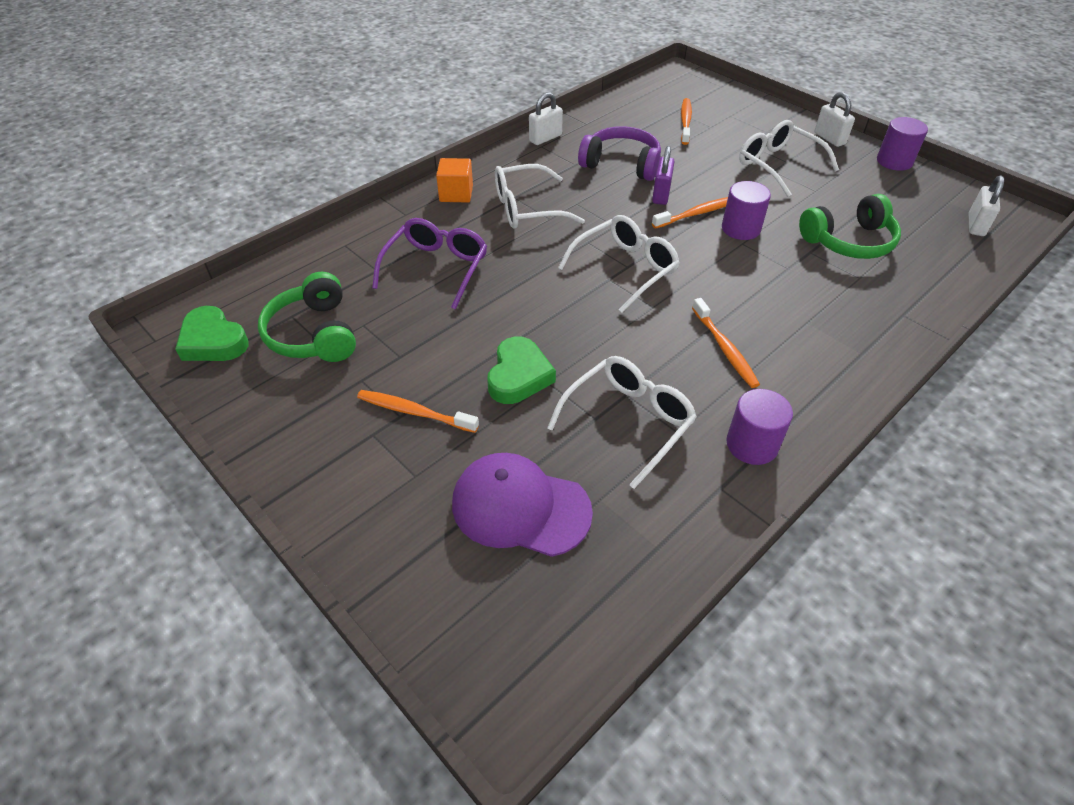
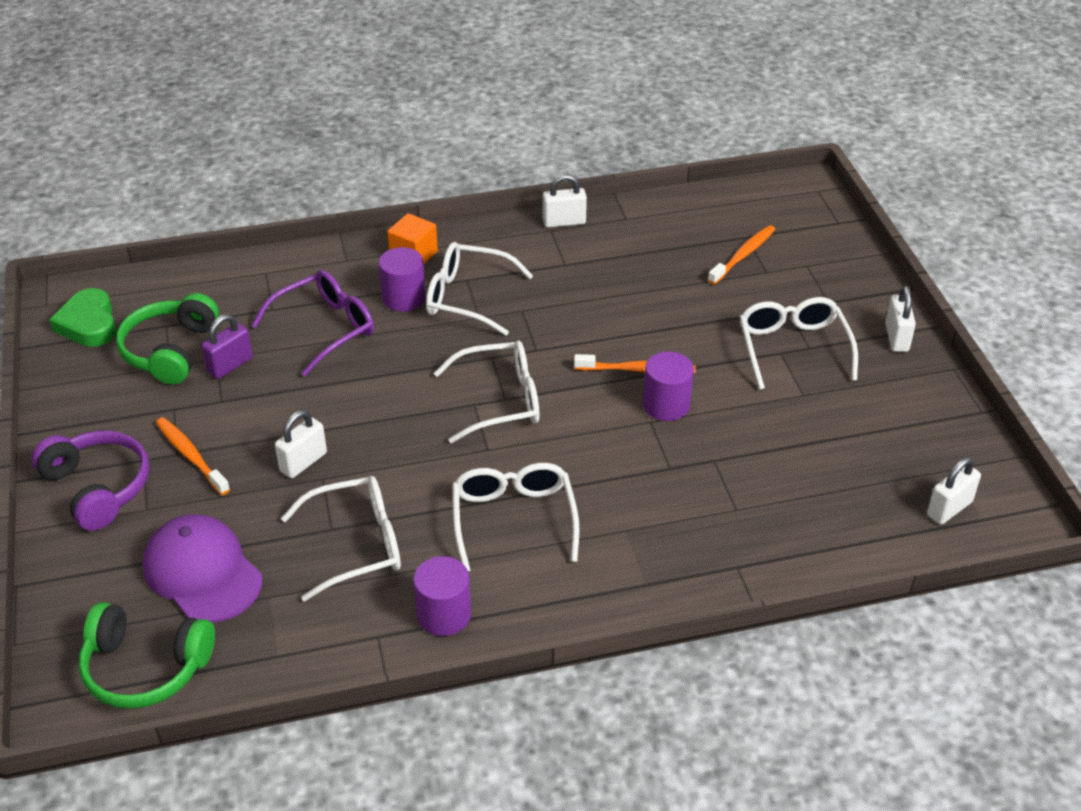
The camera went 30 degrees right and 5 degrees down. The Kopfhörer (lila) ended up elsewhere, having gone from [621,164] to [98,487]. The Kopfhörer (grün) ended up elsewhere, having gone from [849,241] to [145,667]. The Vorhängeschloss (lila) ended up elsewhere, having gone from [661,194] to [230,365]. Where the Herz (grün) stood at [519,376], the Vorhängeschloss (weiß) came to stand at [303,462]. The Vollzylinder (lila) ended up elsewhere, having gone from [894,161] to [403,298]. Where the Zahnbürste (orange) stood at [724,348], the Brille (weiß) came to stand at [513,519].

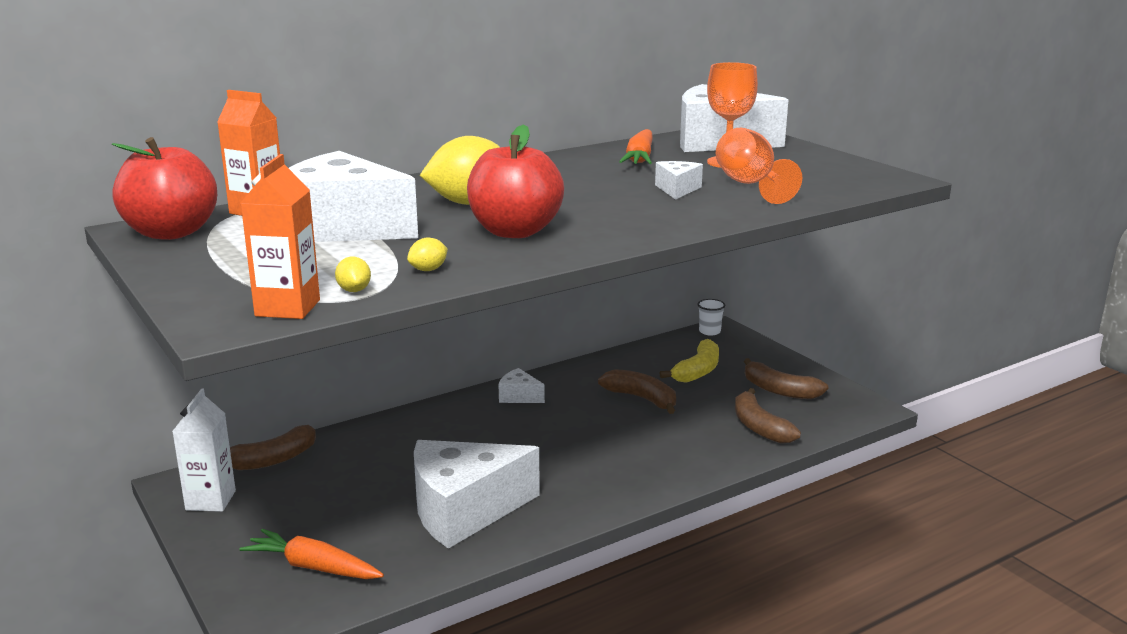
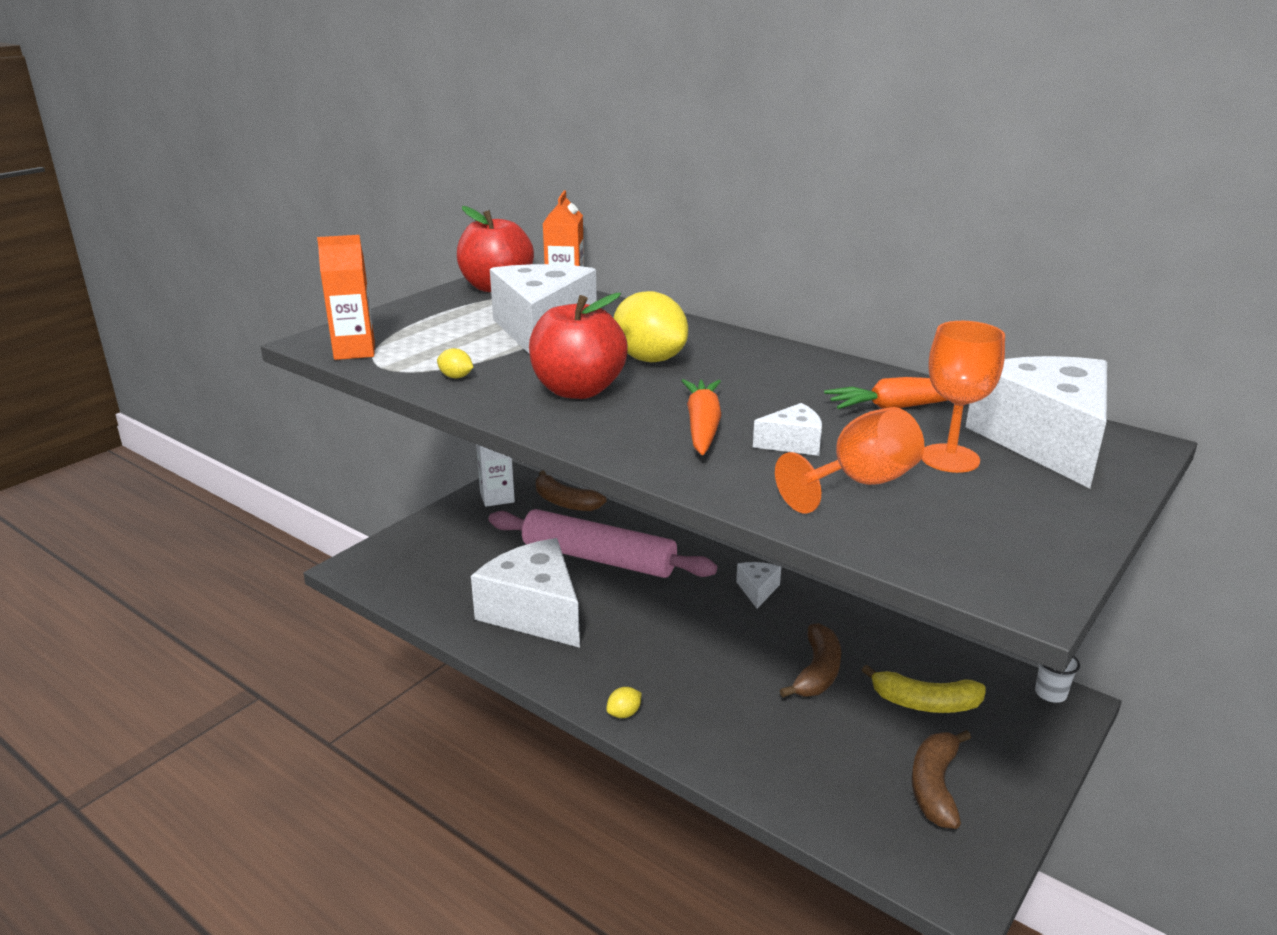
The camera went 70 degrees right and 5 degrees up. The second view gained the Nudelholz (rosa) at [598,558]. The Zitrone (gelb) ended up elsewhere, having gone from [354,290] to [624,713]. The Karotte (orange) ended up elsewhere, having gone from [313,567] to [702,426]. The second view lost the Banane (braun) at [759,427].

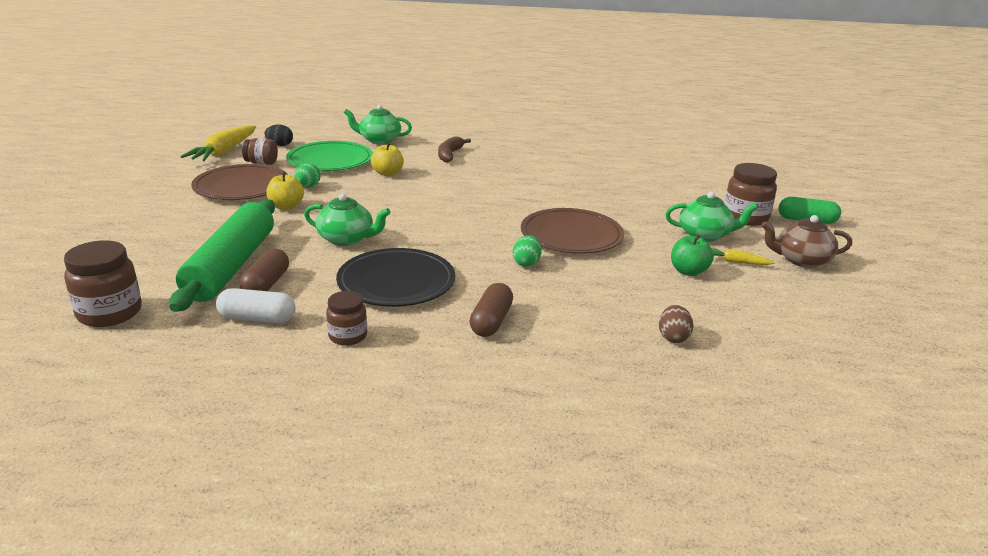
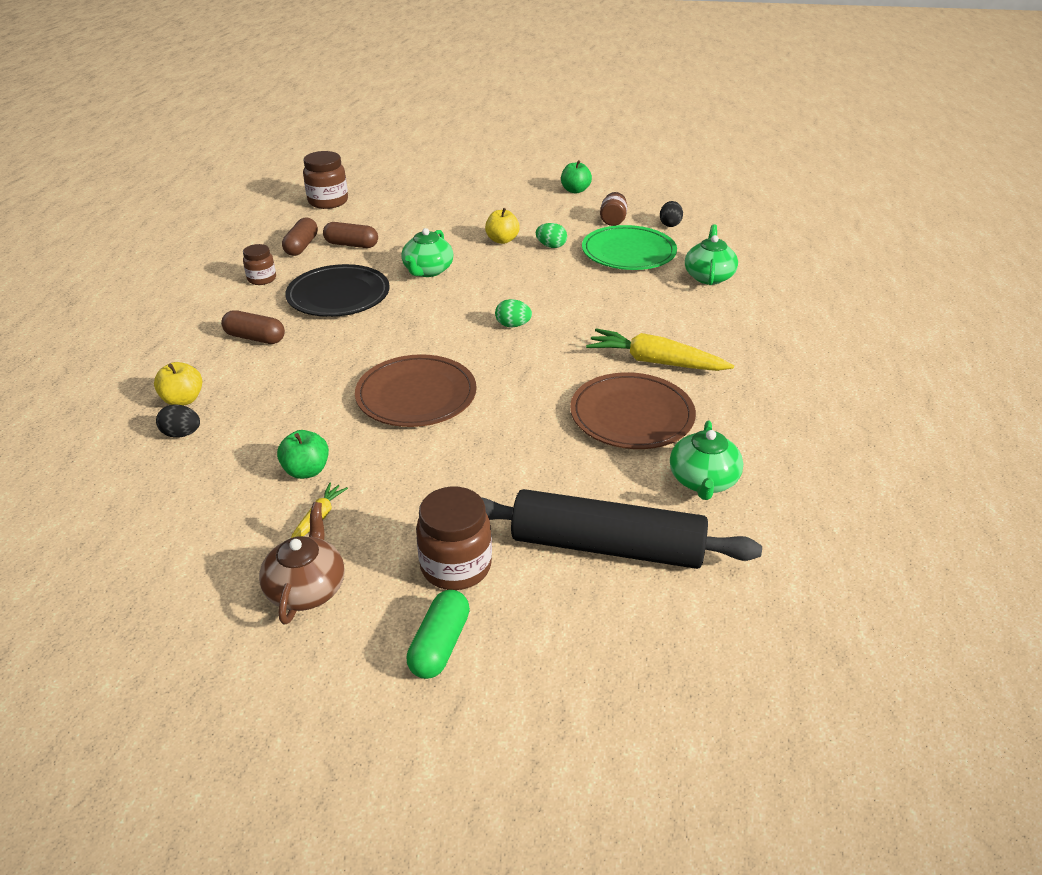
The camera went 95 degrees right and 10 degrees up. The Apfel (gelb) ended up elsewhere, having gone from [387,173] to [183,400]. What was the Ei (braun) at [673,337] turned into the Ei (schwarz) at [182,434]. What was the Kapsel (weiß) at [257,318] turned into the Kapsel (braun) at [302,246]. The second view gained the Nudelholz (schwarz) at [607,546]. The Ei (grün) ended up elsewhere, having gone from [526,263] to [513,325]. The second view gained the Apfel (grün) at [575,190]. The Teller (braun) ended up elsewhere, having gone from [241,187] to [631,415]. The Karotte (gelb) ended up elsewhere, having gone from [224,152] to [655,362]. The Teekanne (grün) ended up elsewhere, having gone from [705,235] to [703,481]. The second view lost the Nudelholz (grün) at [231,266]. The second view lost the Banane (braun) at [450,155].

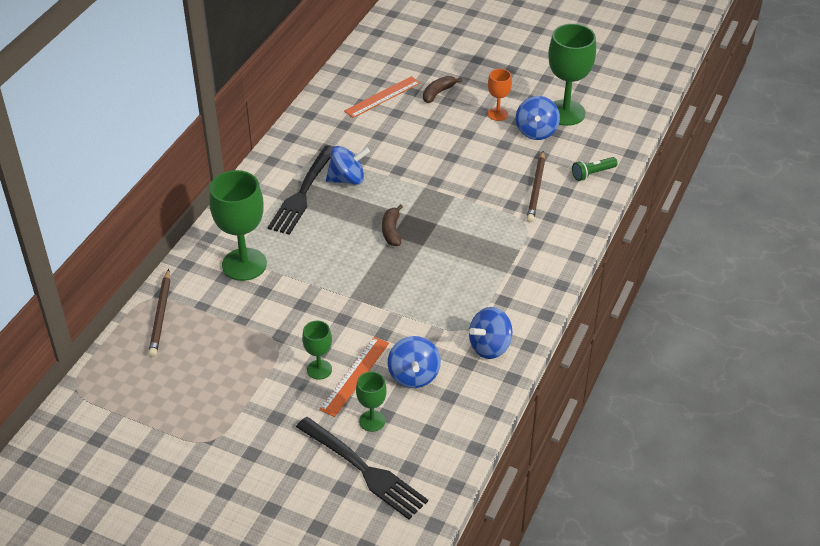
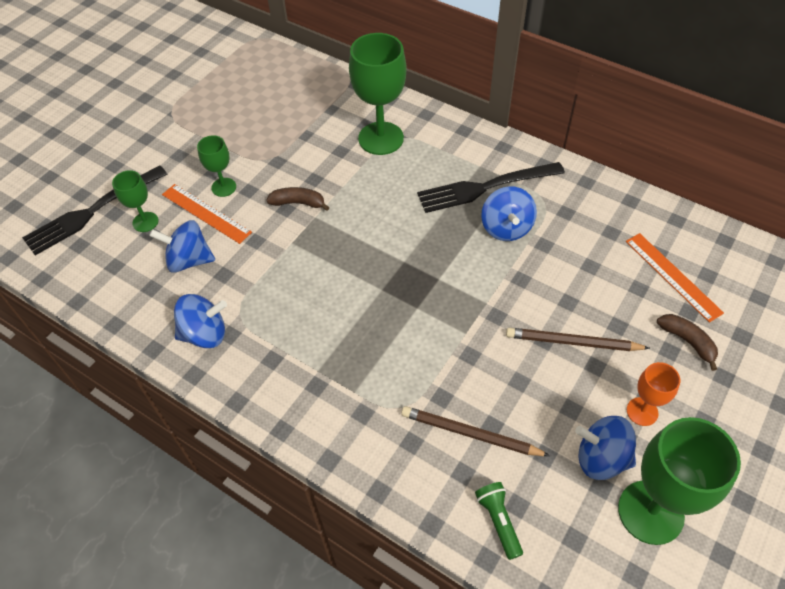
The camera went 100 degrees right and 10 degrees up. The Kreisel (blau) at [489,346] ended up facing another way, 105 degrees clockwise from before. The Banane (braun) ended up elsewhere, having gone from [391,231] to [298,203]. The Gabel (schwarz) at [303,193] ended up facing another way, 45 degrees counterclockwise from before. The Bleistift (braun) ended up elsewhere, having gone from [160,315] to [573,342].

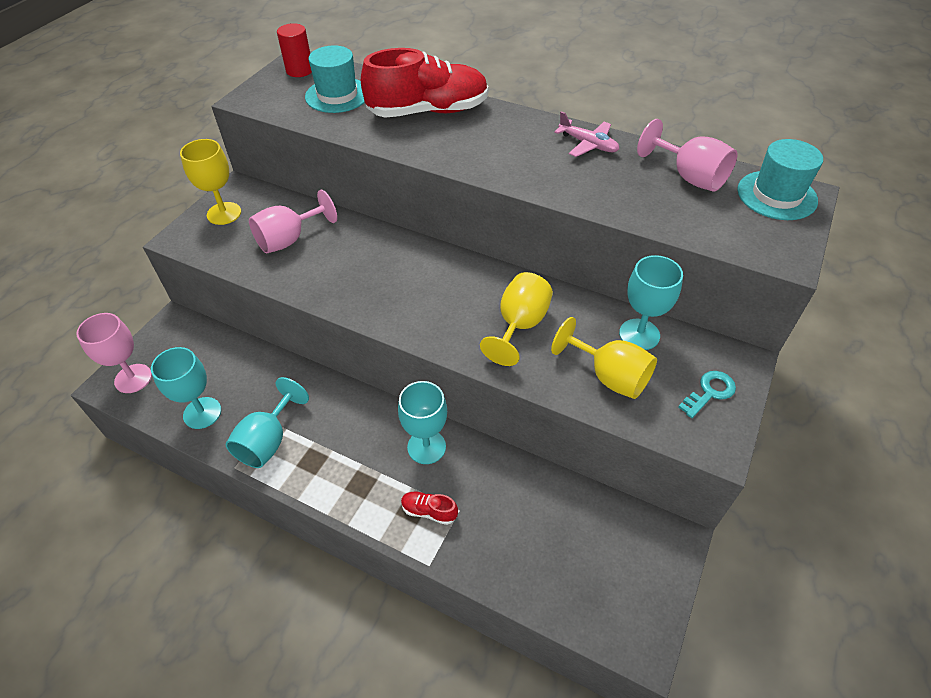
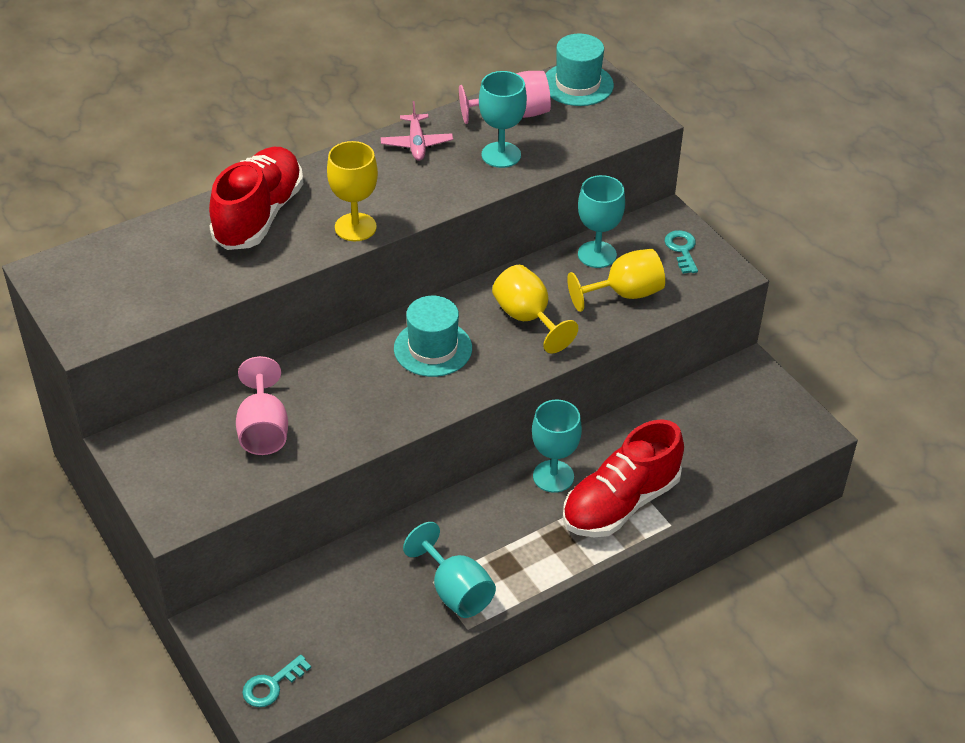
The camera went 60 degrees left and 5 degrees down. Where the Kelch (rosa) stood at [133,378], the Schlüssel (türkis) came to stand at [272,685]. The Kelch (gelb) ended up elsewhere, having gone from [224,213] to [355,227]. The Flugzeug (rosa) at [588,144] ended up facing another way, 105 degrees clockwise from before. The Hut (türkis) ended up elsewhere, having gone from [337,95] to [433,348]. The Kelch (türkis) ended up elsewhere, having gone from [202,413] to [501,155]. The size of the Schuh (rot) at [429,511] changed by a factor of 2.44. The second view lost the Vollzylinder (rot) at [299,70].

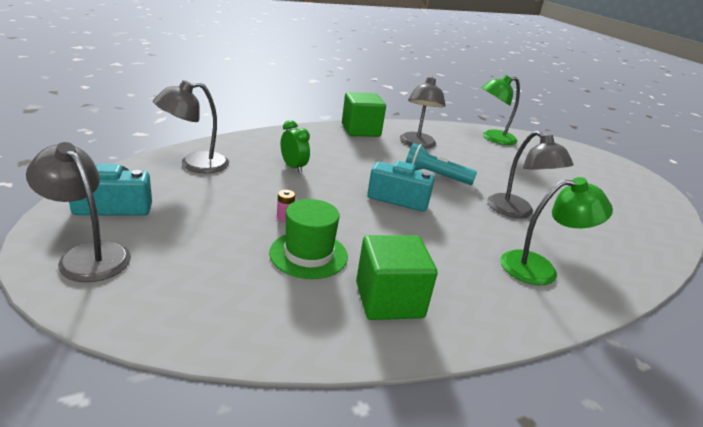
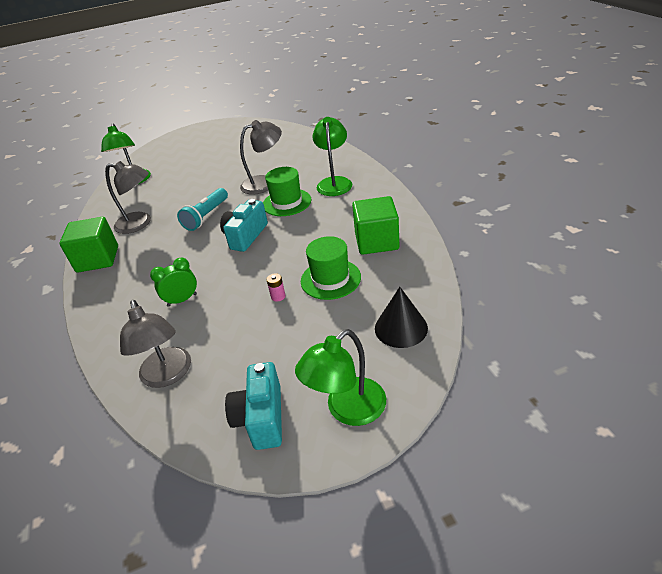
The camera went 75 degrees left and 10 degrees up. The second view gained the Hut (grün) at [287,202]. What was the Lampe (grau) at [88,255] turned into the Lampe (grün) at [347,410]. The second view gained the Kegel (schwarz) at [401,328].

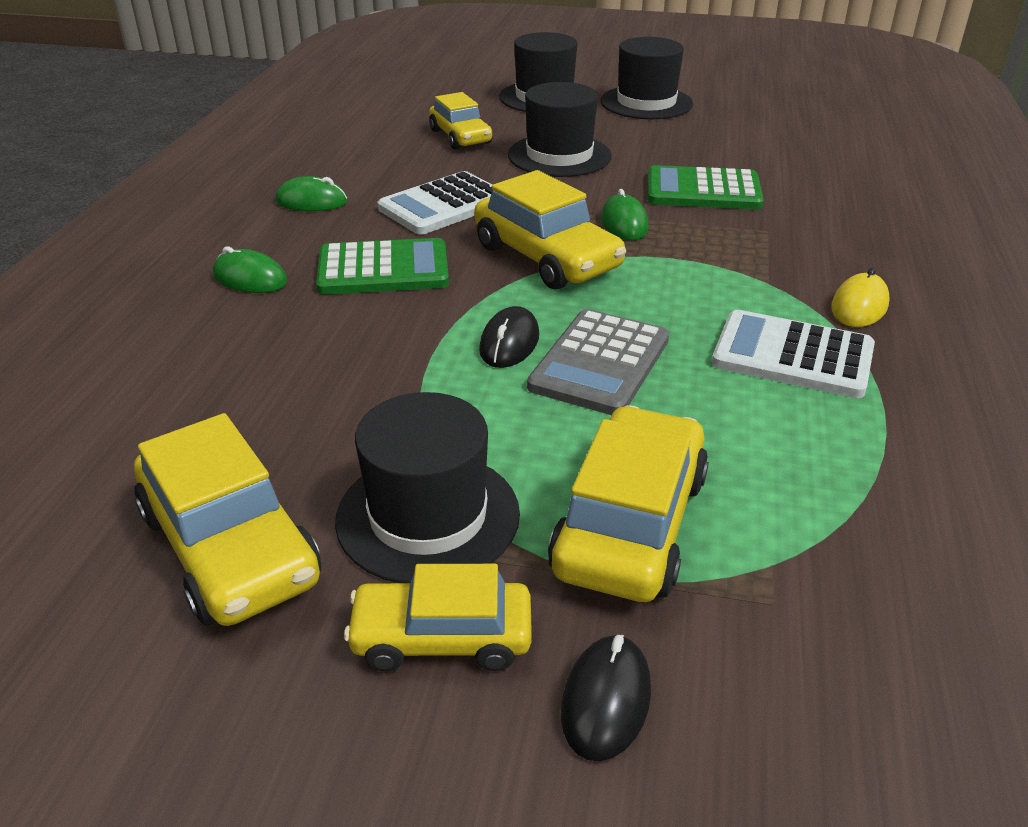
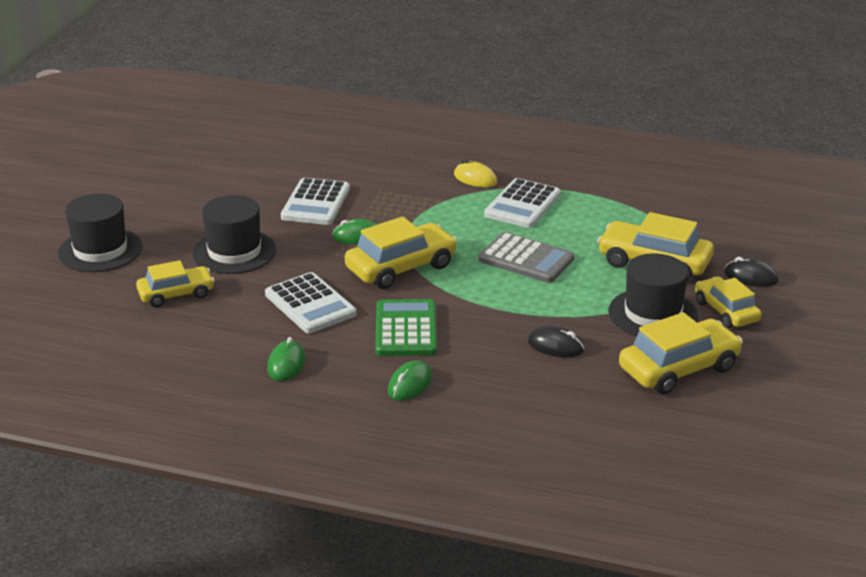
The camera went 85 degrees left and 5 degrees down. What was the Taschenrechner (grün) at [703,190] turned into the Taschenrechner (weiß) at [315,203]. The Computermaus (schwarz) ended up elsewhere, having gone from [509,343] to [555,346]. The Auto (gelb) at [442,637] ended up facing another way, 150 degrees clockwise from before. The second view lost the Hut (schwarz) at [646,103].

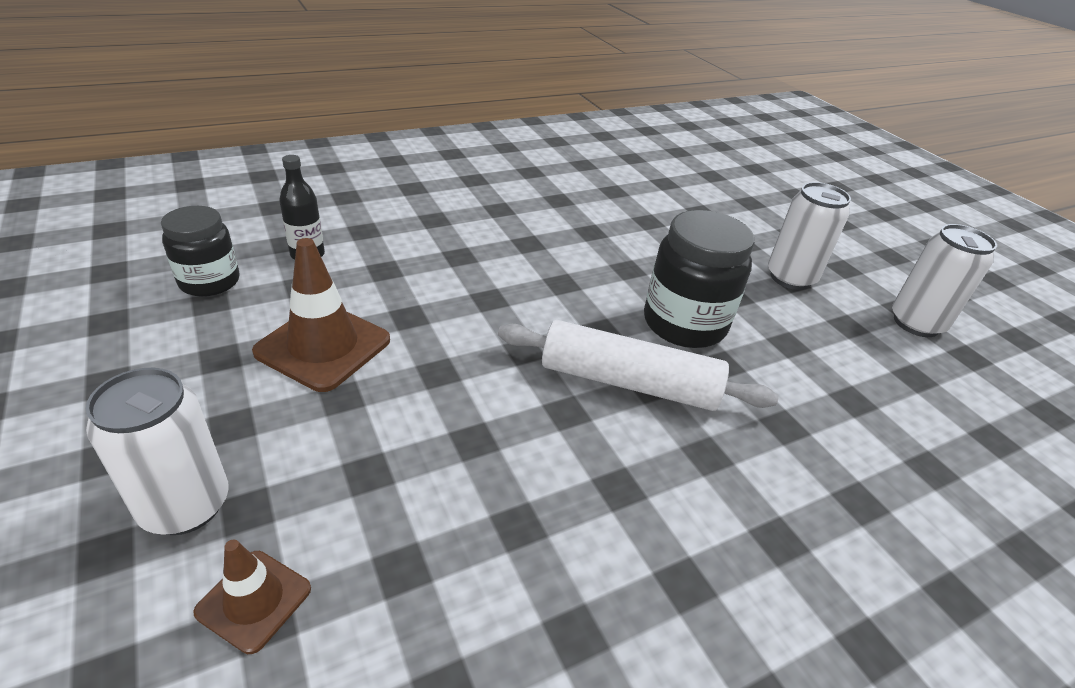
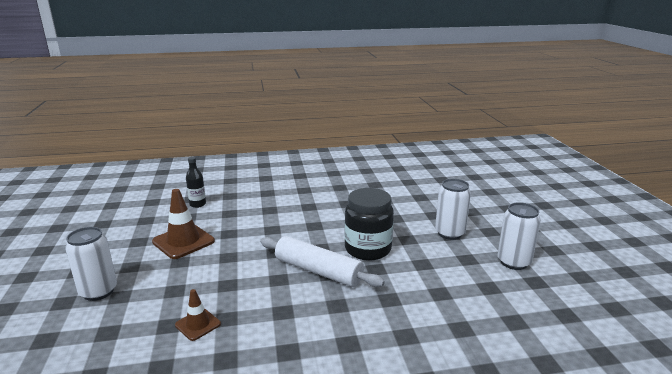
The camera went 20 degrees right and 15 degrees down. The Leitkegel (braun) ended up elsewhere, having gone from [254,600] to [198,324]. The second view lost the Einmachglas (schwarz) at [210,282].

